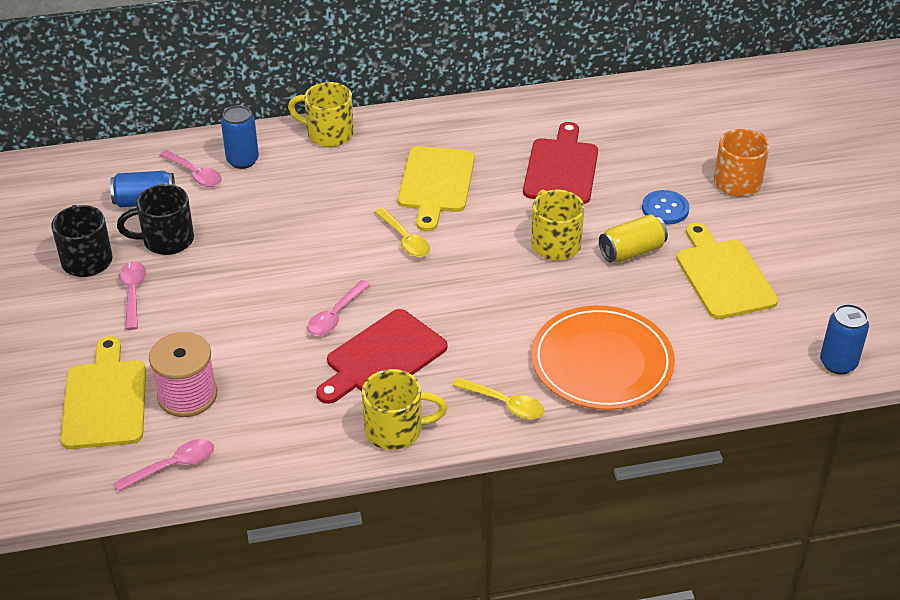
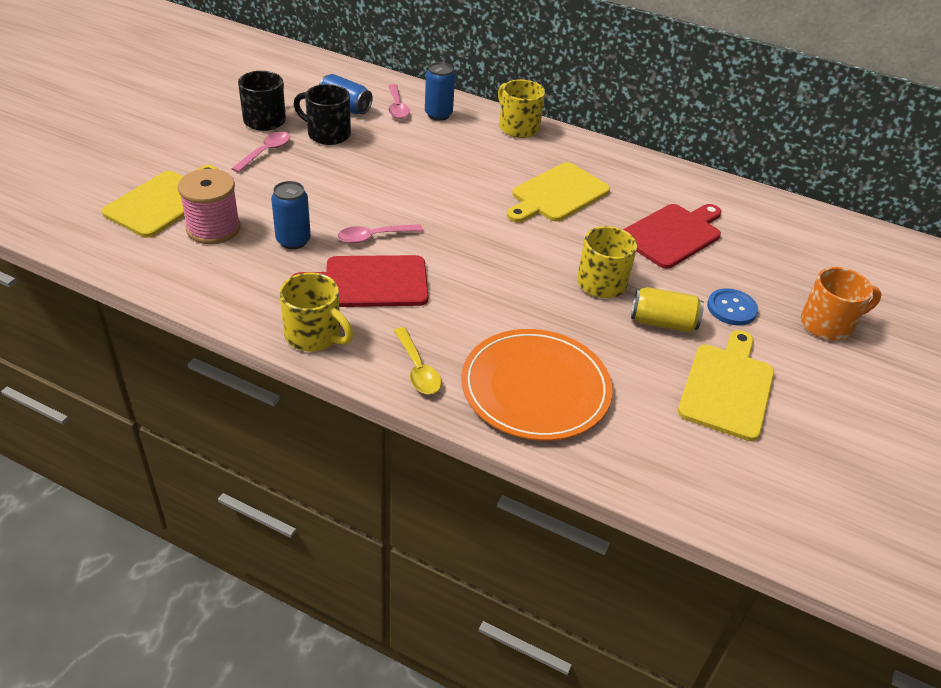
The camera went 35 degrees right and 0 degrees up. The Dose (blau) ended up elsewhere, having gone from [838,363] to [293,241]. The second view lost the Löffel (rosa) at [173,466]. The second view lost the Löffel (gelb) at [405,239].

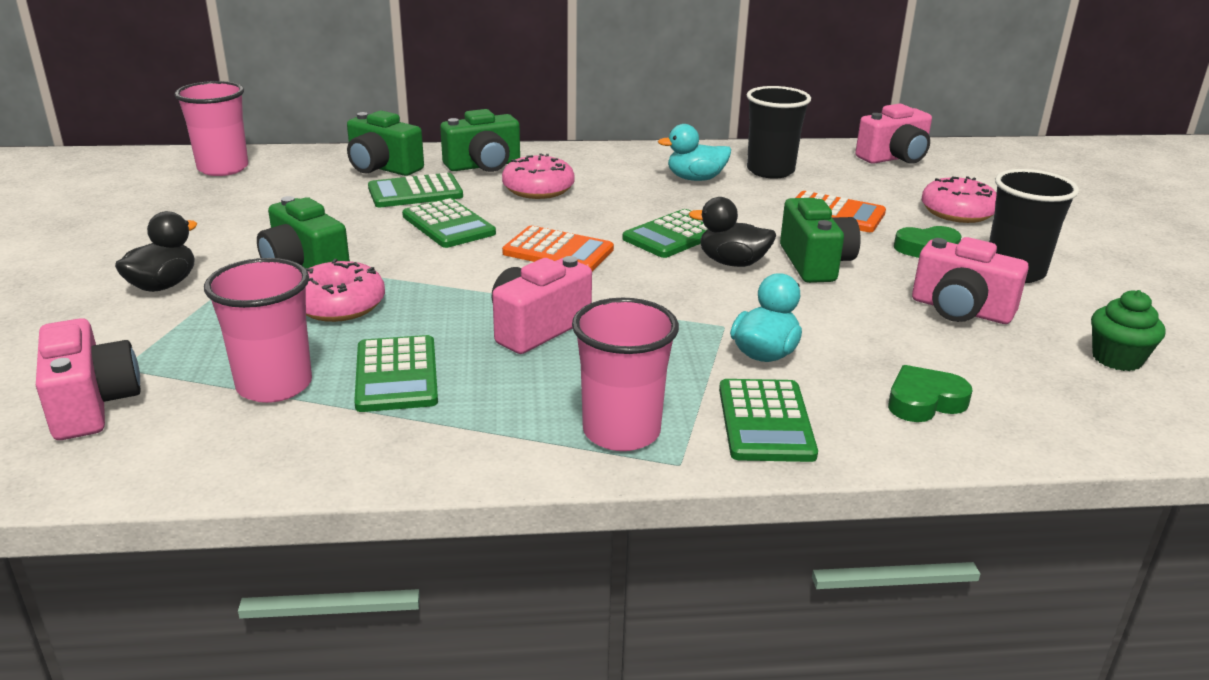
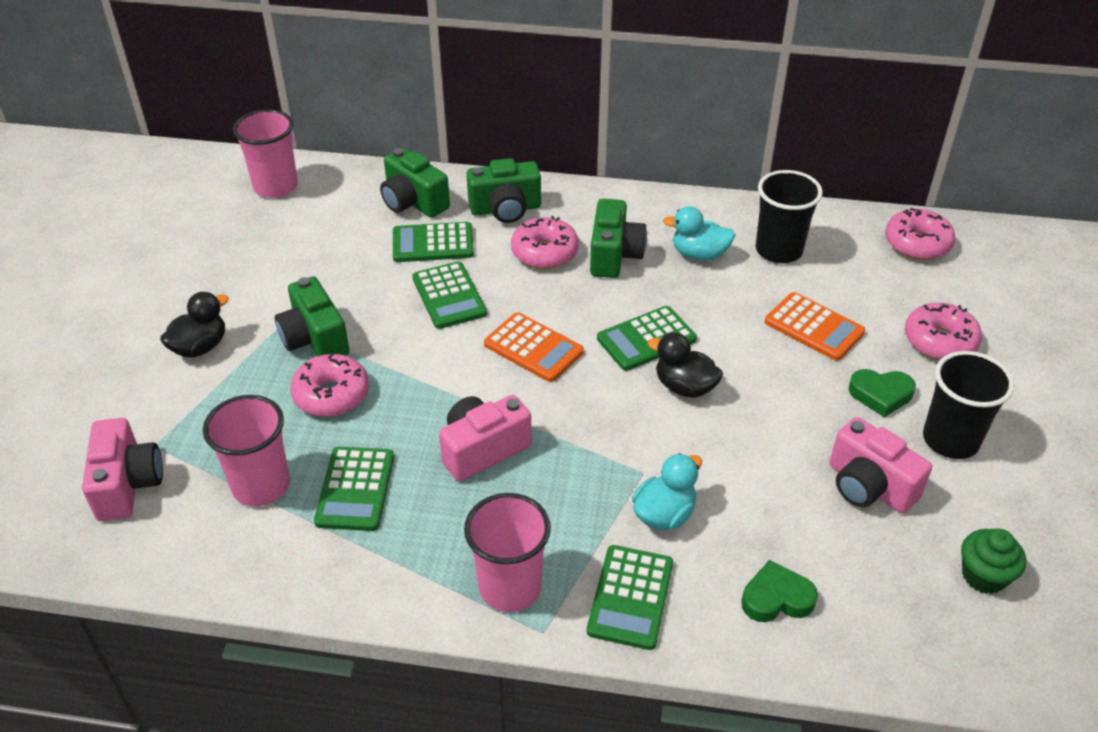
The camera went 15 degrees right and 15 degrees up. The Kamera (grün) ended up elsewhere, having gone from [815,263] to [614,255]. Where the Kamera (rosa) stood at [894,158], the Donut (rosa) came to stand at [917,244].

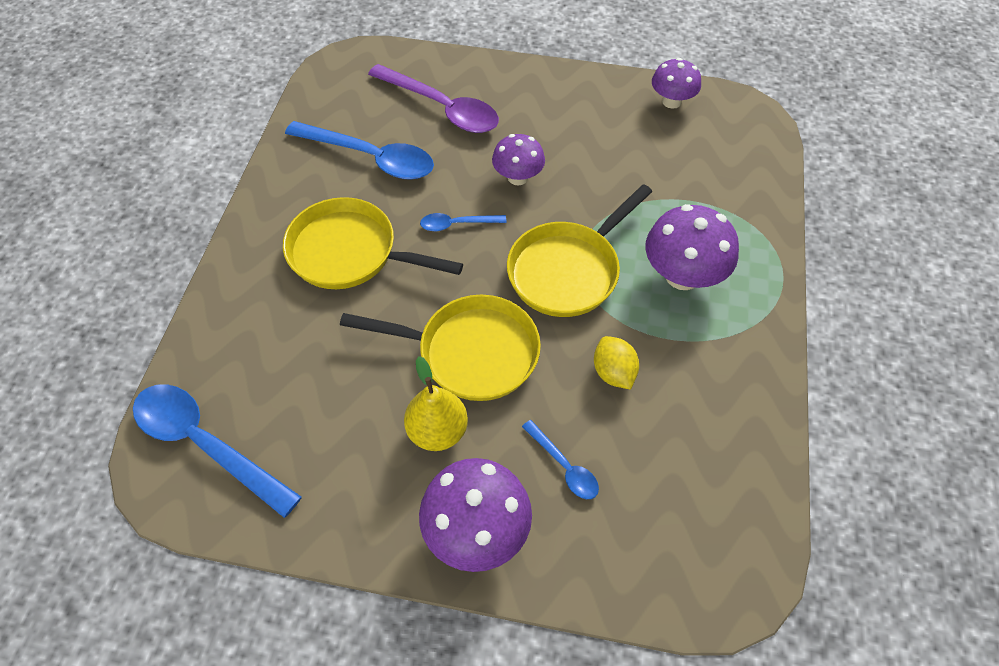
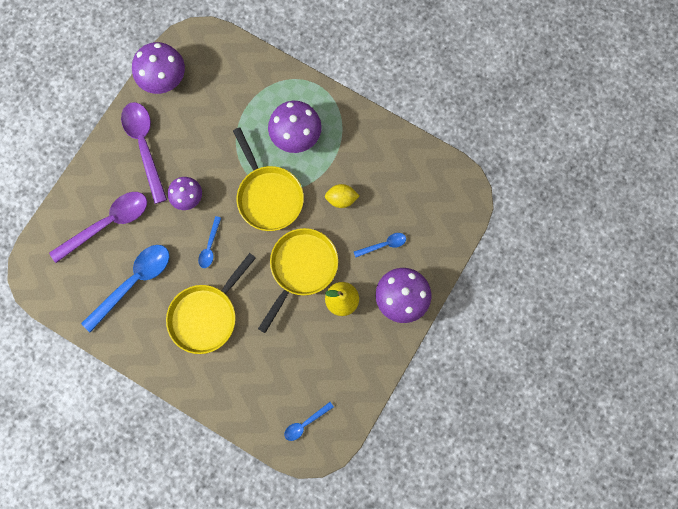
The camera went 70 degrees left and 20 degrees up. The second view gained the Löffel (lila) at [144,146]. The size of the Pilz (lila) at [671,101] changed by a factor of 1.56. The size of the Löffel (blau) at [206,444] changed by a factor of 0.50.

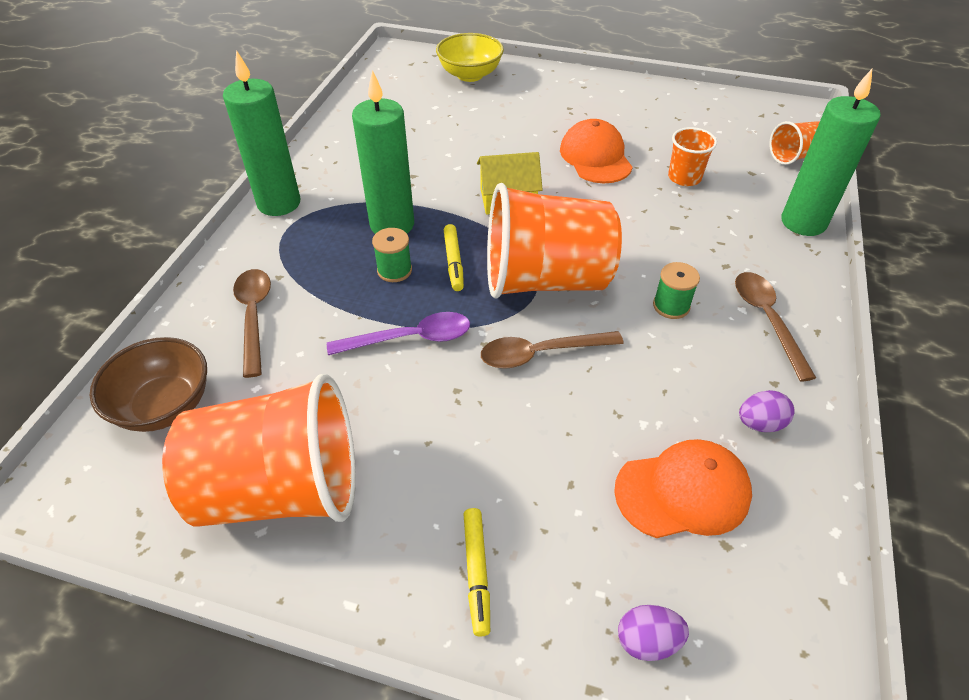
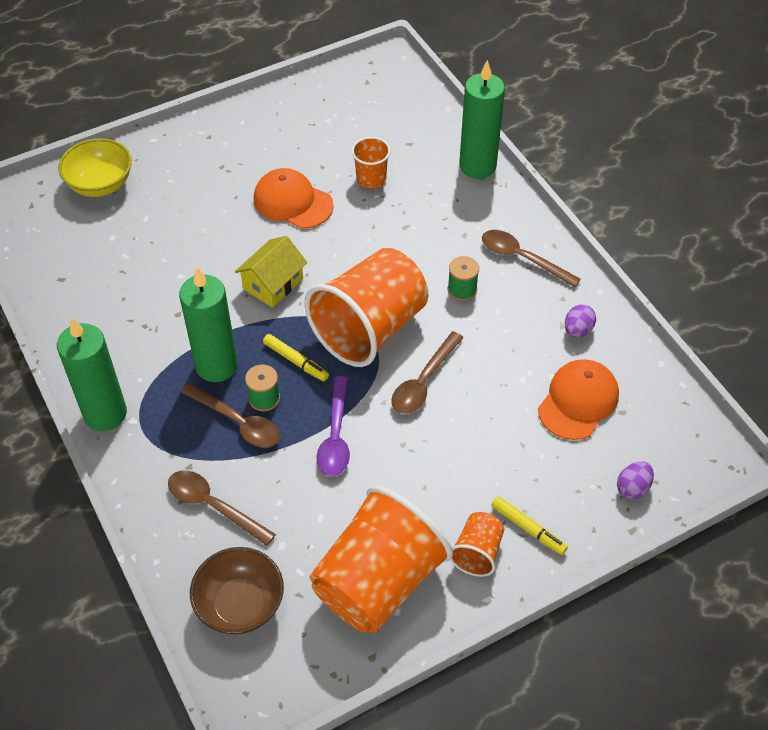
The camera went 45 degrees left and 5 degrees up. The second view gained the Löffel (braun) at [237,422]. The Löffel (lila) at [410,338] ended up facing another way, 150 degrees clockwise from before. The Becher (orange) ended up elsewhere, having gone from [794,156] to [477,552].

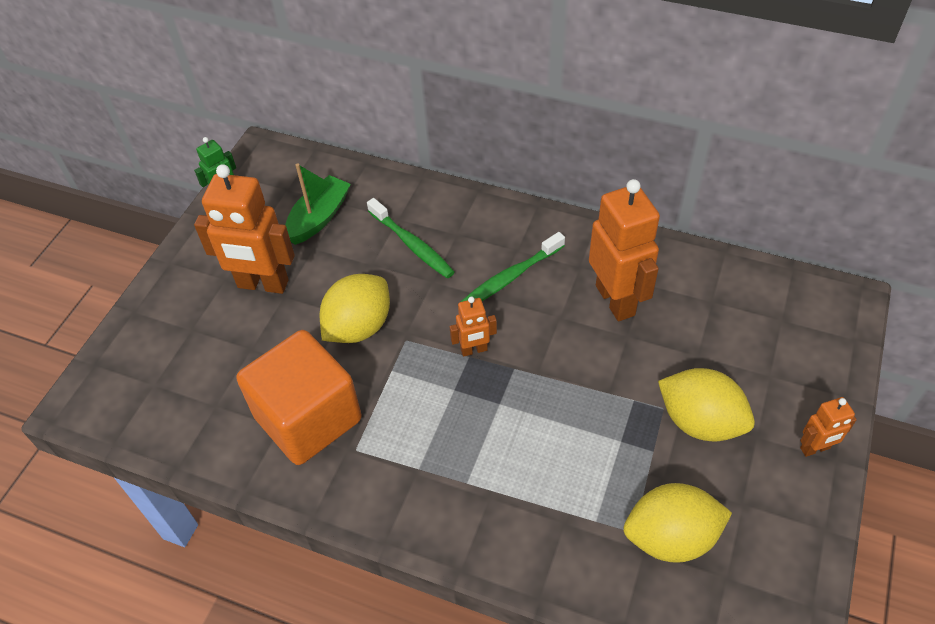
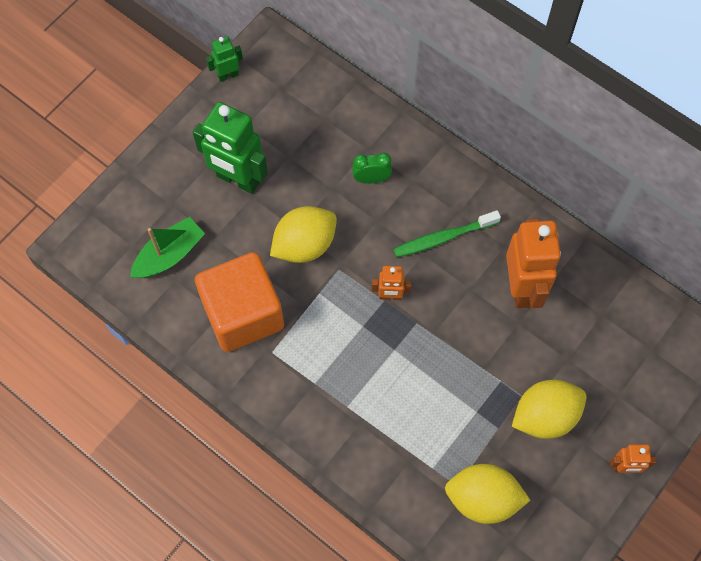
The camera went 15 degrees right and 15 degrees up. The Boot (grün) ended up elsewhere, having gone from [319,218] to [169,255]. What was the Roboter (orange) at [263,284] turned into the Roboter (grün) at [238,179]. Where the Zahnbürste (grün) stood at [412,244], the Wecker (grün) came to stand at [371,179]. The Zitrone (gelb) at [700,421] ended up facing another way, 75 degrees counterclockwise from before.

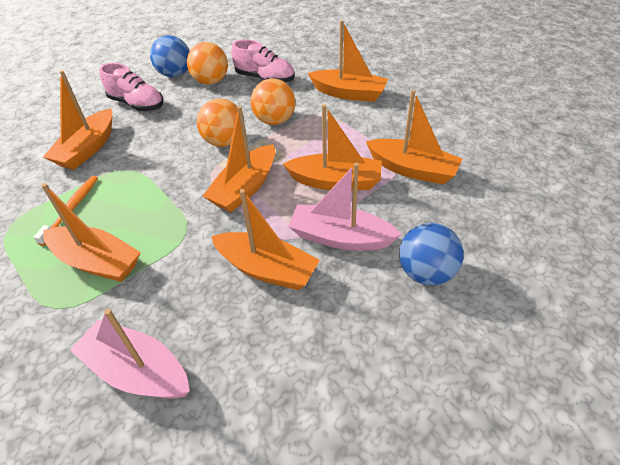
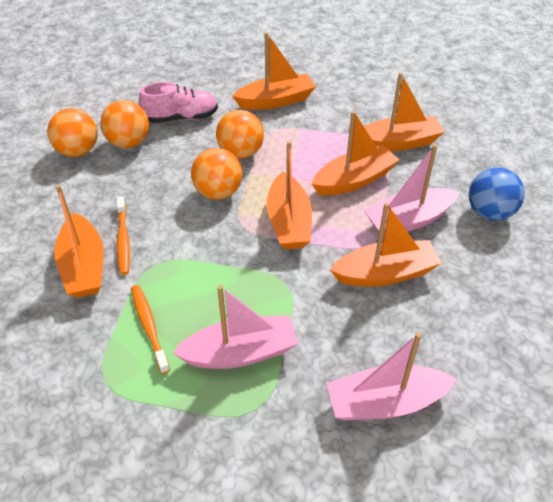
The camera went 40 degrees left and 0 degrees up. What was the Ball (blau) at [175,74] turned into the Ball (orange) at [78,151]. The second view gained the Zahnbürste (orange) at [123,240]. What was the Boot (orange) at [97,262] turned into the Boot (rosa) at [240,353]. The second view lost the Schuh (rosa) at [137,104].

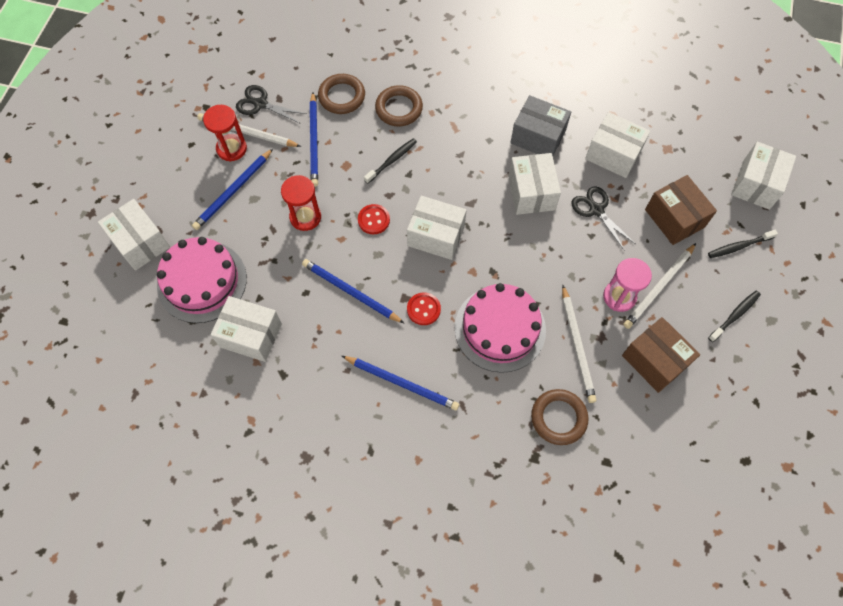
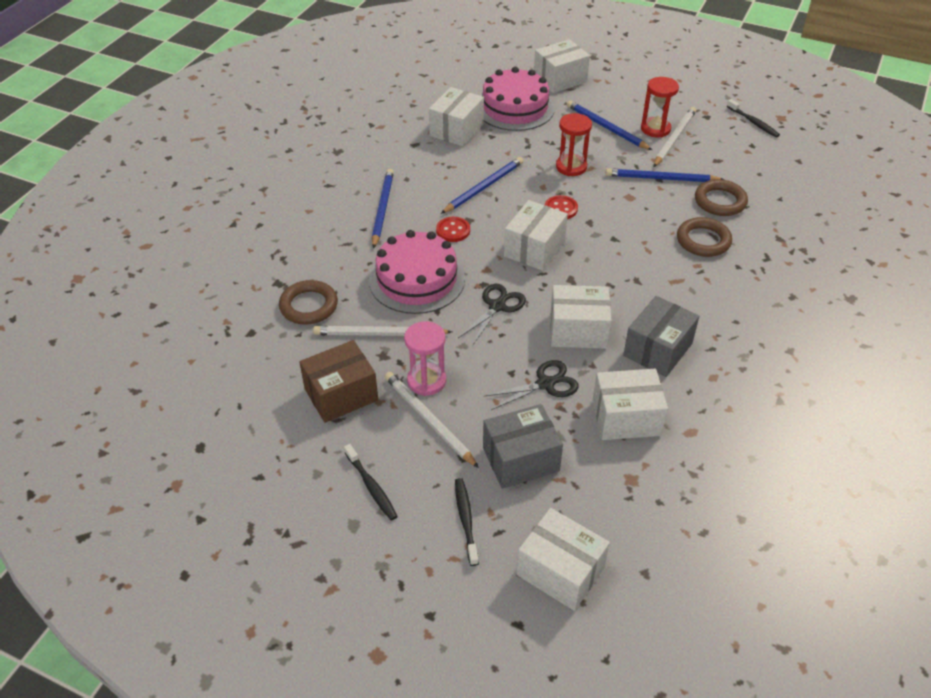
The camera went 100 degrees right and 20 degrees down. The Bleistift (blau) at [402,383] ended up facing another way, 150 degrees clockwise from before. The Schere (schwarz) ended up elsewhere, having gone from [260,104] to [497,306]. What was the Schachtel (braun) at [674,218] turned into the Schachtel (grau) at [520,459]. The Schachtel (weiß) at [613,154] ended up facing another way, 45 degrees clockwise from before. The Zahnbürste (schwarz) ended up elsewhere, having gone from [392,160] to [753,122].

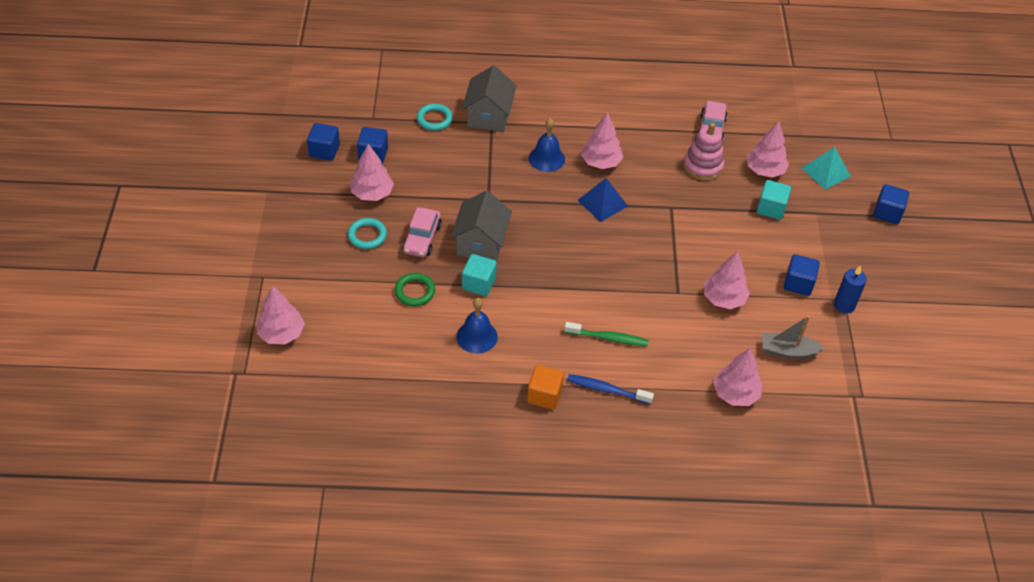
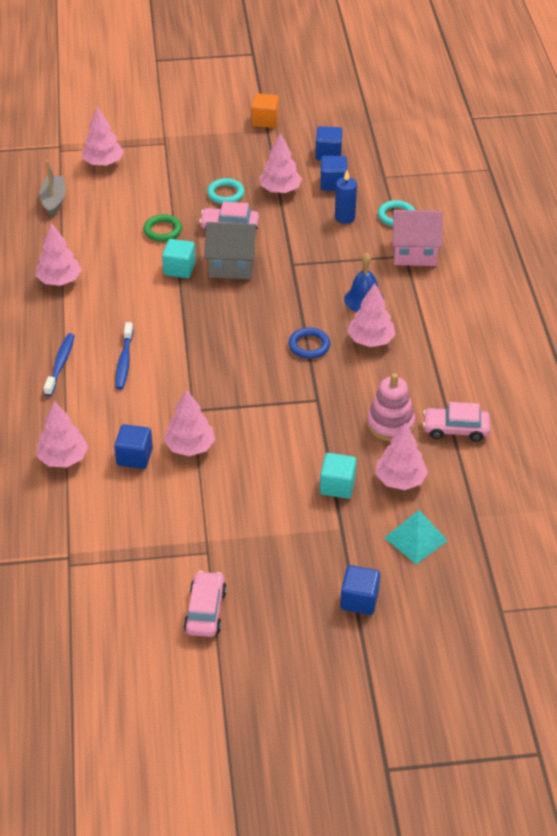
The camera went 85 degrees right and 5 degrees down. The second view gained the Baum (rosa) at [59,280]. The Boot (grau) ended up elsewhere, having gone from [787,351] to [53,200]. The Kubus (blau) ended up elsewhere, having gone from [798,283] to [134,457]. What was the Zahnbürste (grün) at [608,338] turned into the Zahnbürste (blau) at [124,361]. The second view gained the Auto (rosa) at [205,611]. The Kubus (orange) ended up elsewhere, having gone from [544,395] to [265,121]. Where the Pyramide (blau) stood at [602,203], the Ring (blau) came to stand at [309,345]. The Kerze (blau) ended up elsewhere, having gone from [844,305] to [345,217]. What was the Haus (grau) at [489,116] turned into the Haus (rosa) at [414,252]. The second view lost the Glocke (blau) at [477,336].

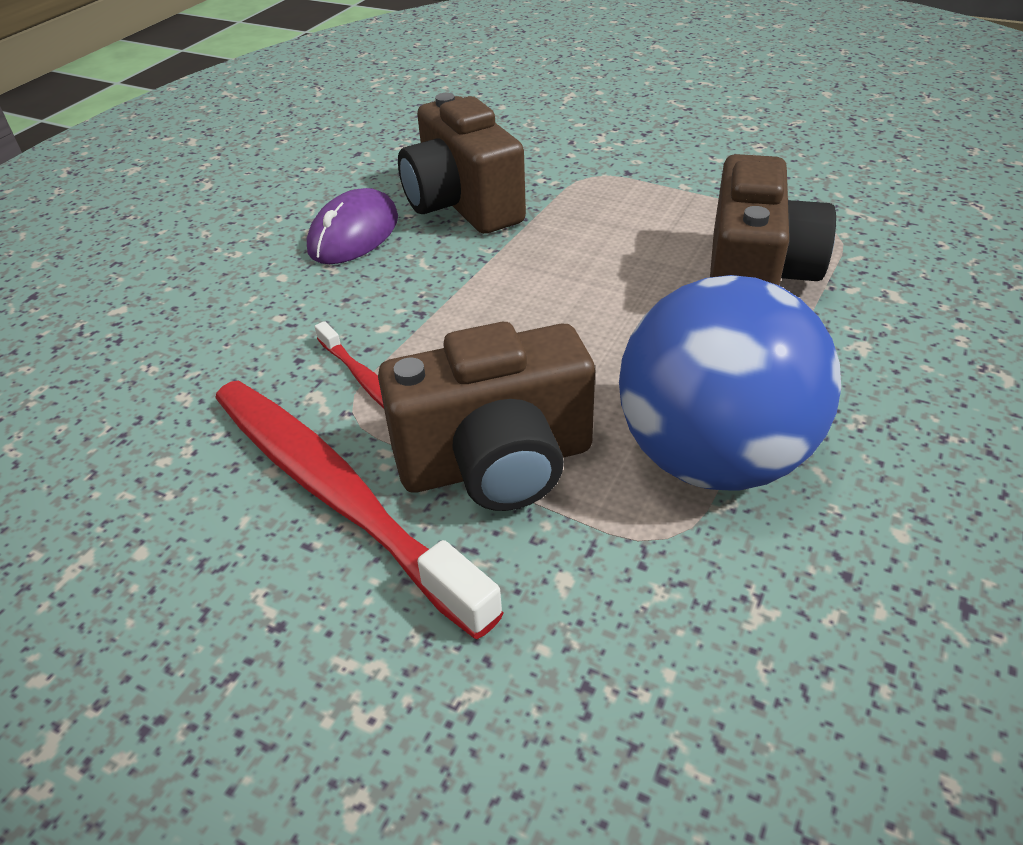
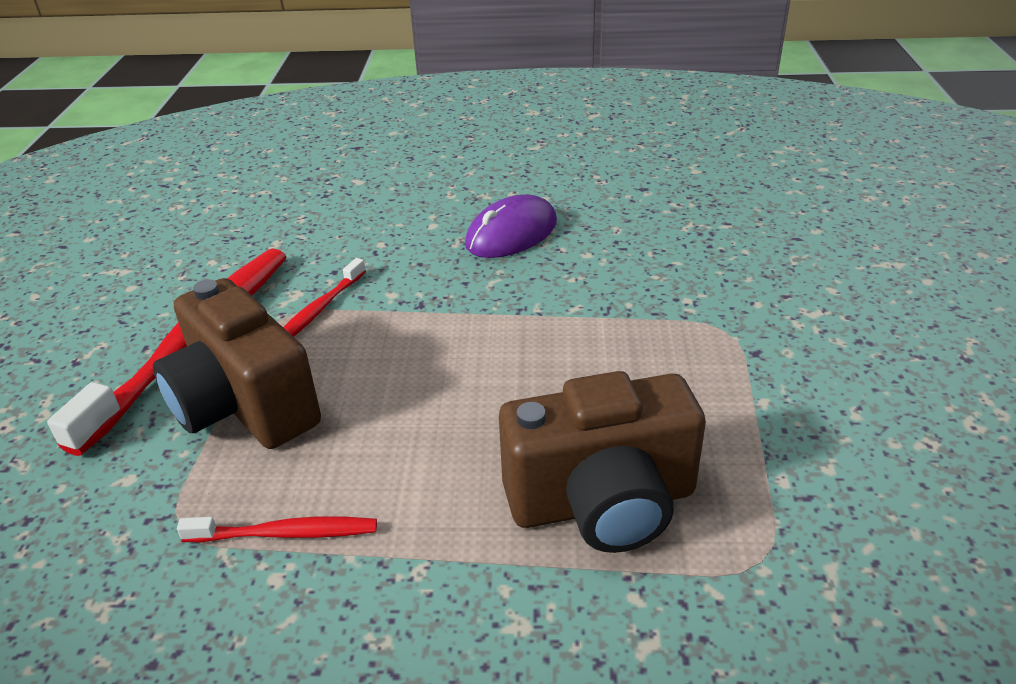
The camera went 65 degrees right and 5 degrees down. Where the Ball (blau) stood at [712,457], the Zahnbürste (rot) came to stand at [286,533]. The Computermaus (lila) at [354,234] ended up facing another way, 45 degrees counterclockwise from before. The second view lost the Kamera (braun) at [462,205].

